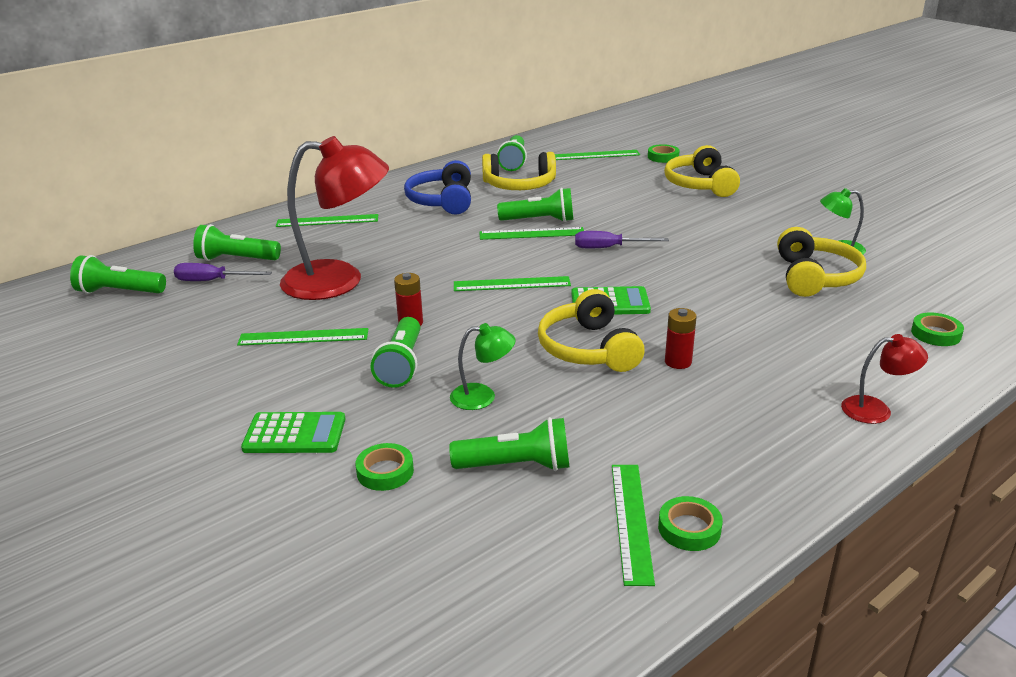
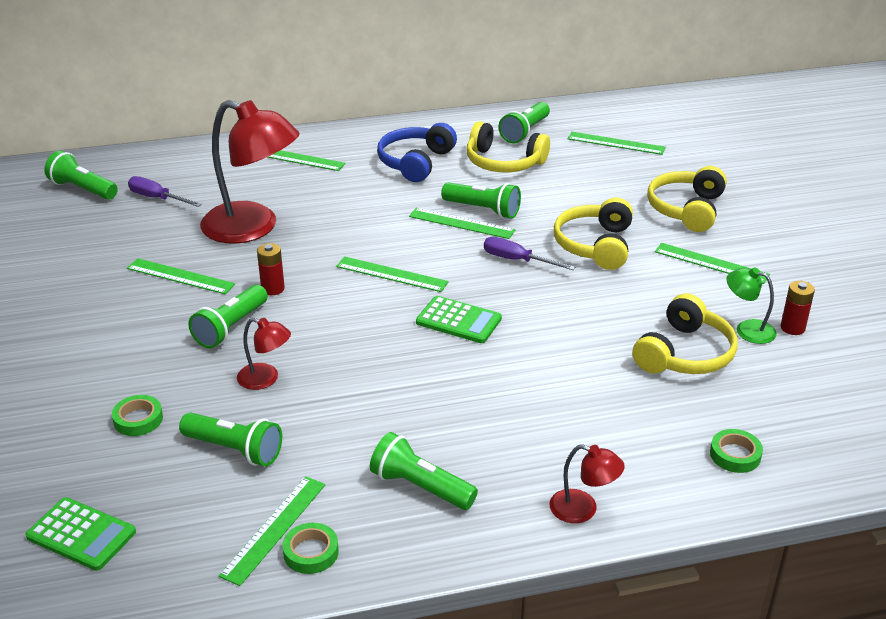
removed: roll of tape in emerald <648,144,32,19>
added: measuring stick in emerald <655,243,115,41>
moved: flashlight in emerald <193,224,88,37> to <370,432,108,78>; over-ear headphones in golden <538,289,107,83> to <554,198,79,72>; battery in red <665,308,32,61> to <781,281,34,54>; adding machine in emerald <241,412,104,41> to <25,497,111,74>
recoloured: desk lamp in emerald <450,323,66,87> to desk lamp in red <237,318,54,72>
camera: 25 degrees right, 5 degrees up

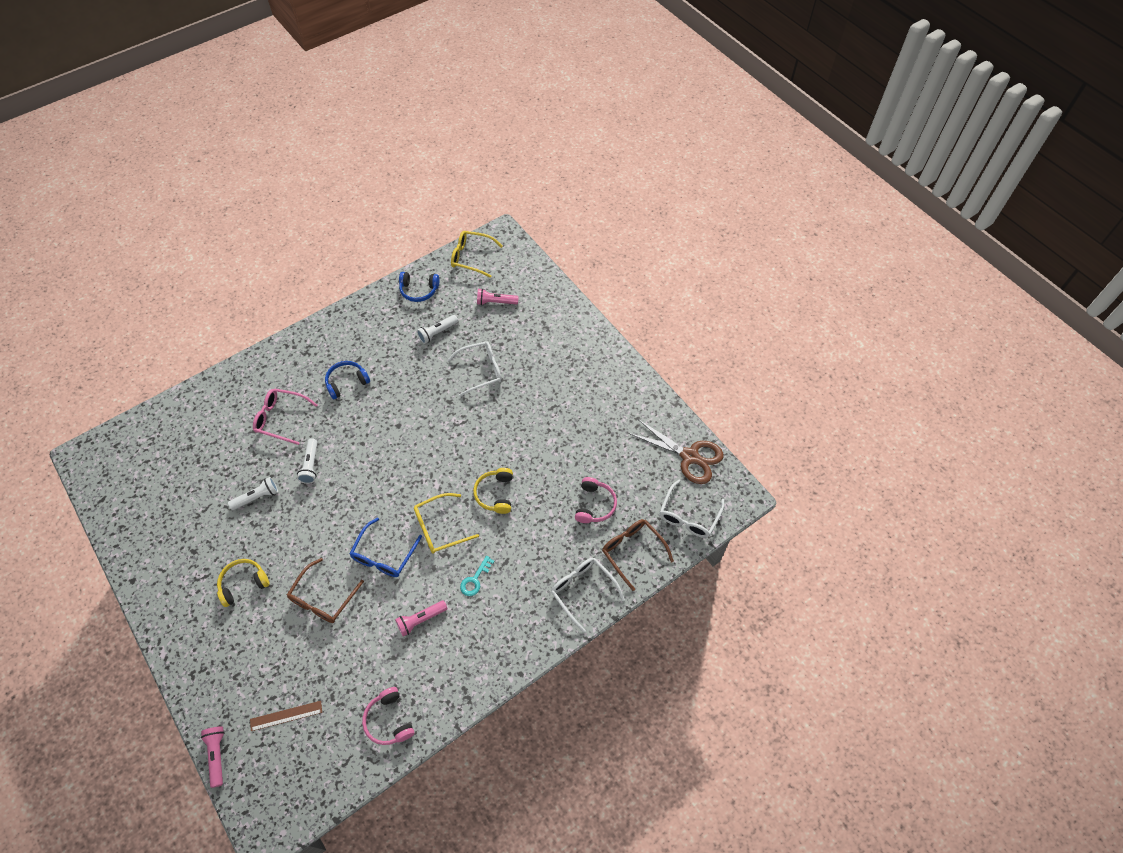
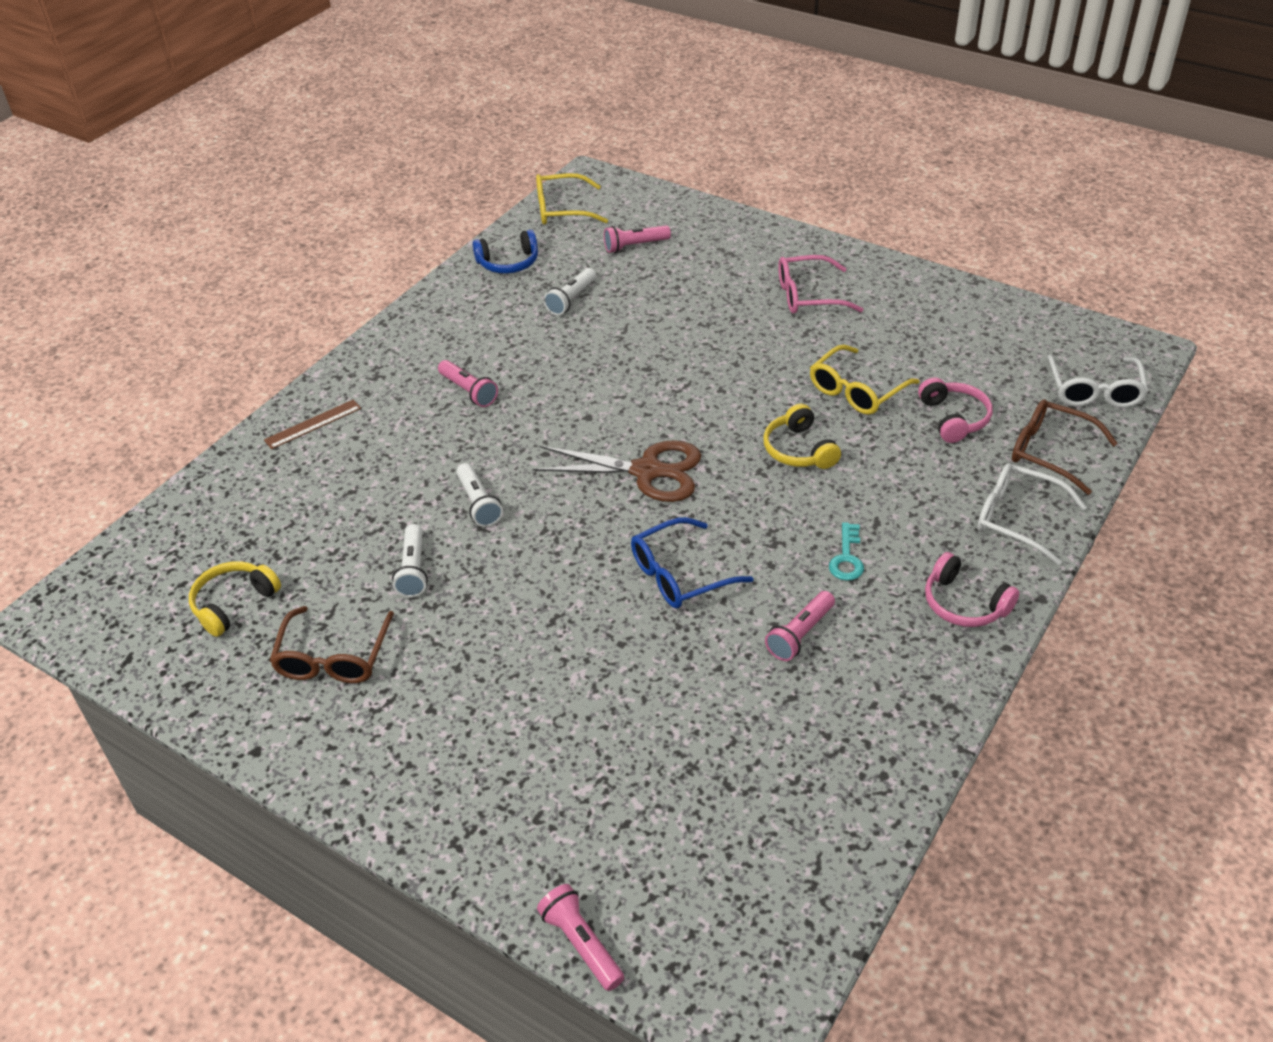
removed: spectacles in snow-white <447,341,55,56>
moved: spectacles in rose-pink <253,388,65,57> to <778,255,86,59>; shears in russet <628,419,95,65> to <533,440,168,62>; spectacles in golden <414,493,65,61> to <810,344,110,71>; spectacles in russet <287,558,77,65> to <270,606,124,77>; over-ear headphones in golden <217,559,53,48> to <189,561,92,76>; over-ear headphones in rose-pink <362,687,53,58> to <925,552,95,75>; measuring stick in russet <250,701,72,30> to <264,400,97,49>
replaced: over-ear headphones in cobalt <325,361,45,38> to flashlight in rose-pink <438,360,60,47>
turned: flashlight in snow-white <228,477,50,33> = <392,524,36,73> 135 degrees clockwise; spectacles in cobalt <349,517,73,60> = <631,517,123,91> 60 degrees clockwise
camera: 20 degrees left, 15 degrees down

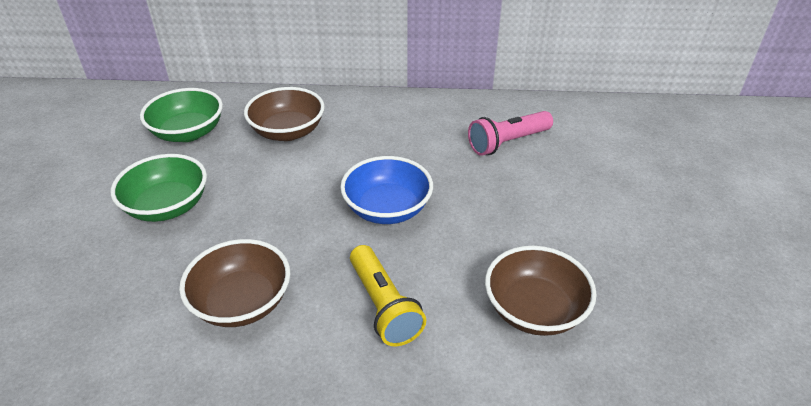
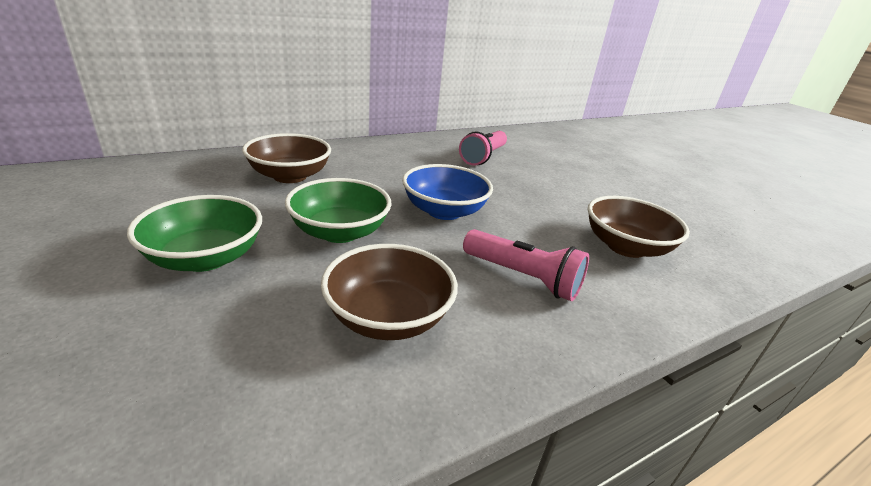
moved: deep dish in emerald <140,88,83,54> to <285,178,107,65>
recoloured: flashlight in golden <350,245,76,102> to flashlight in rose-pink <463,229,126,72>
camera: 35 degrees left, 10 degrees down

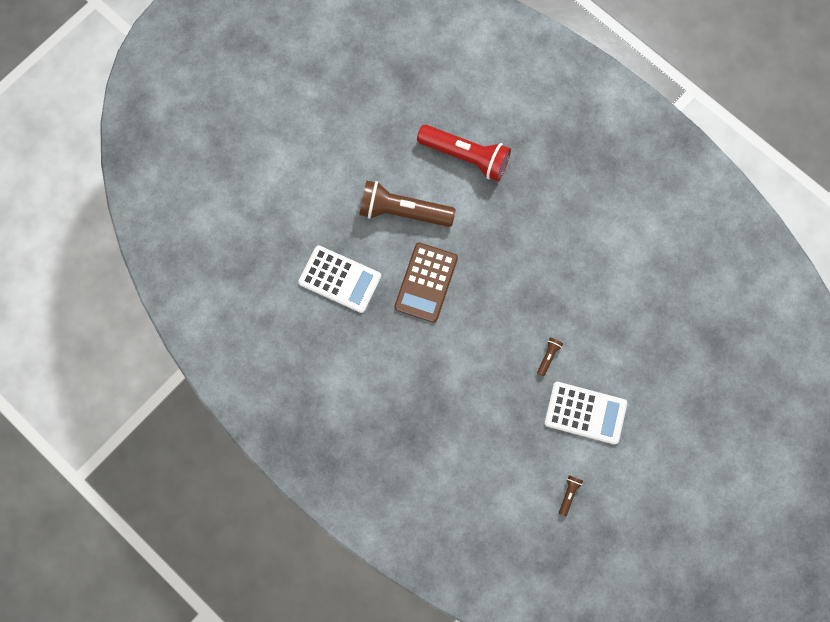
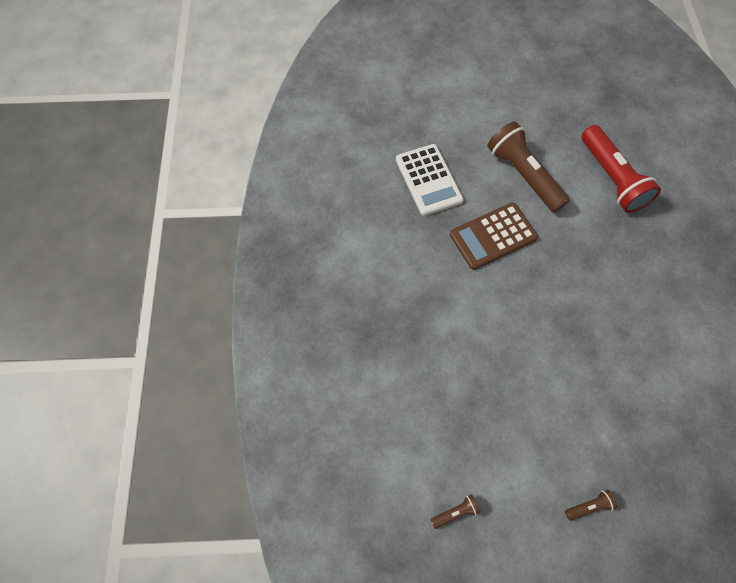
removed: adding machine in snow-white <544,382,83,62>
moved: flashlight in russet <537,338,26,39> to <565,490,52,30>
camera: 45 degrees right, 10 degrees down

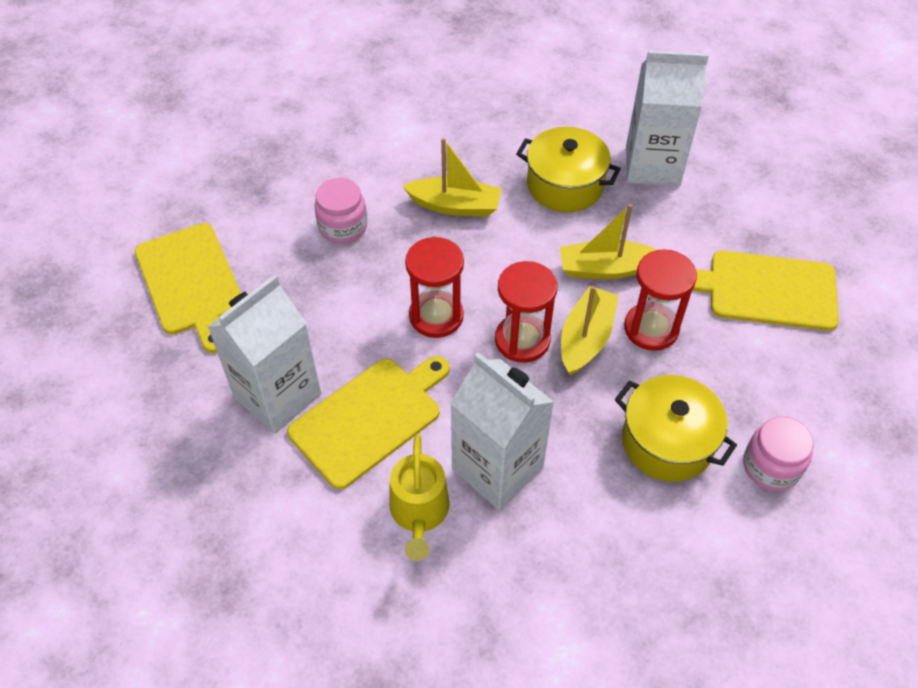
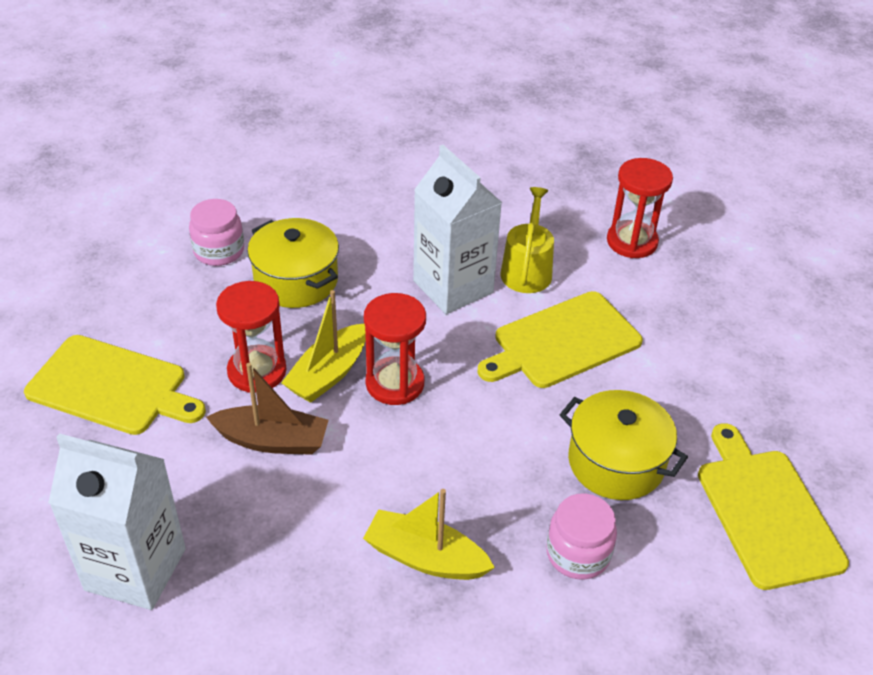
removed: juice carton in snow-white <208,274,113,160>
moved: cooking pot in golden <516,127,105,85> to <559,390,129,110>; sand timer in red <405,237,59,101> to <607,158,66,100>
recoloured: sailboat in golden <560,204,97,75> to sailboat in russet <206,363,123,92>
camera: 170 degrees left, 10 degrees down

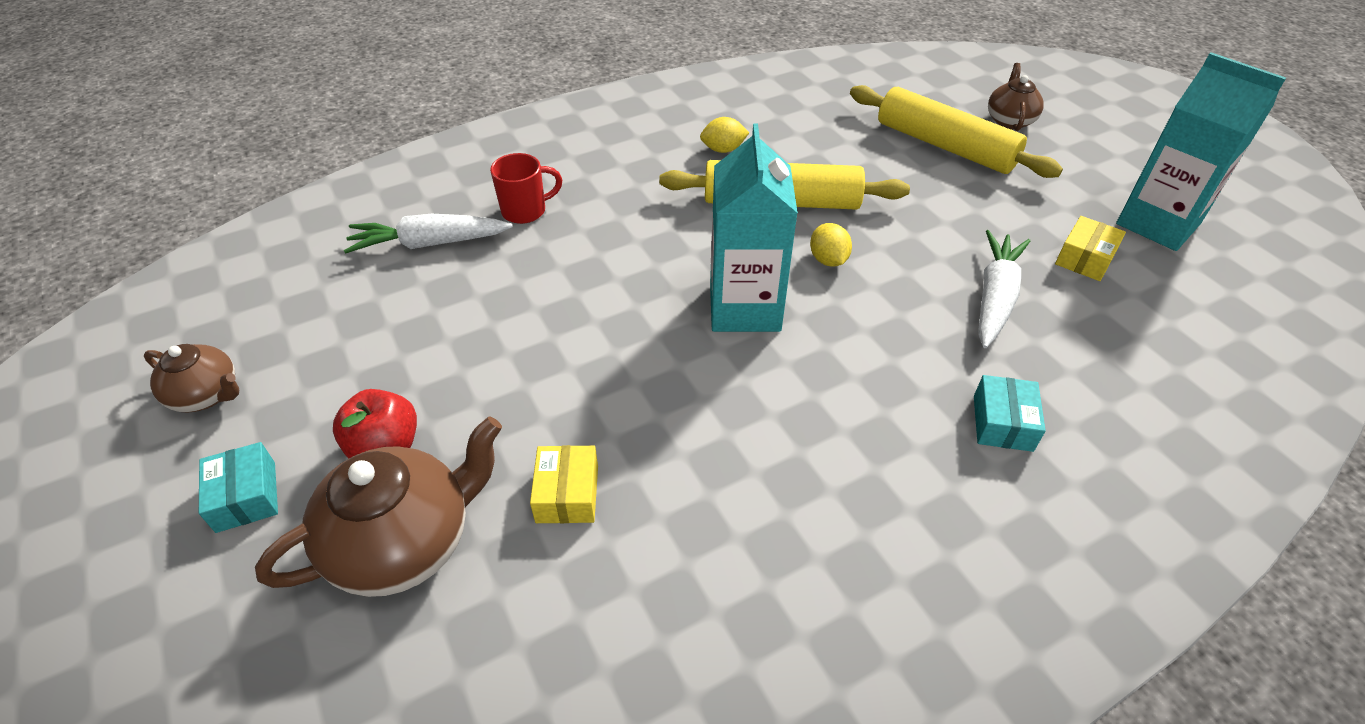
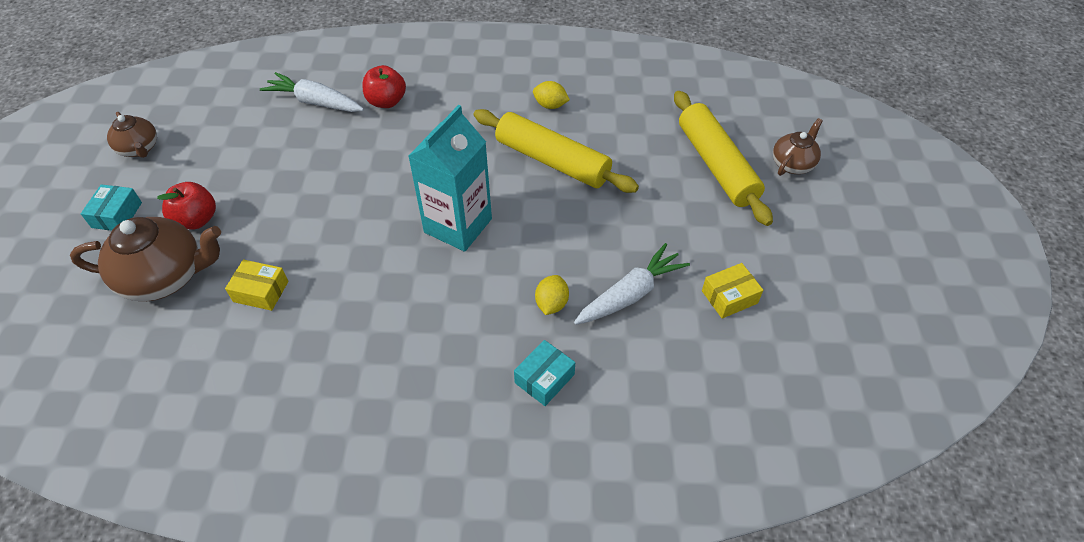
removed: juice carton in turquoise <1116,52,170,199>
moved: toy lemon in golden <810,223,42,44> to <535,275,34,40>
replaced: coffee mug in red <490,153,72,71> to apple in red <362,65,44,43>
turned: box in golden <530,445,68,78> = <225,260,63,51> 75 degrees clockwise
camera: 30 degrees right, 5 degrees up

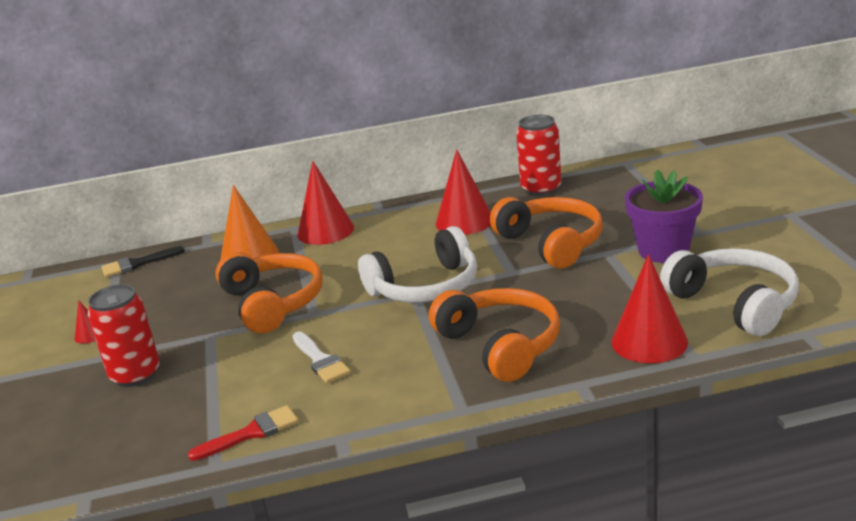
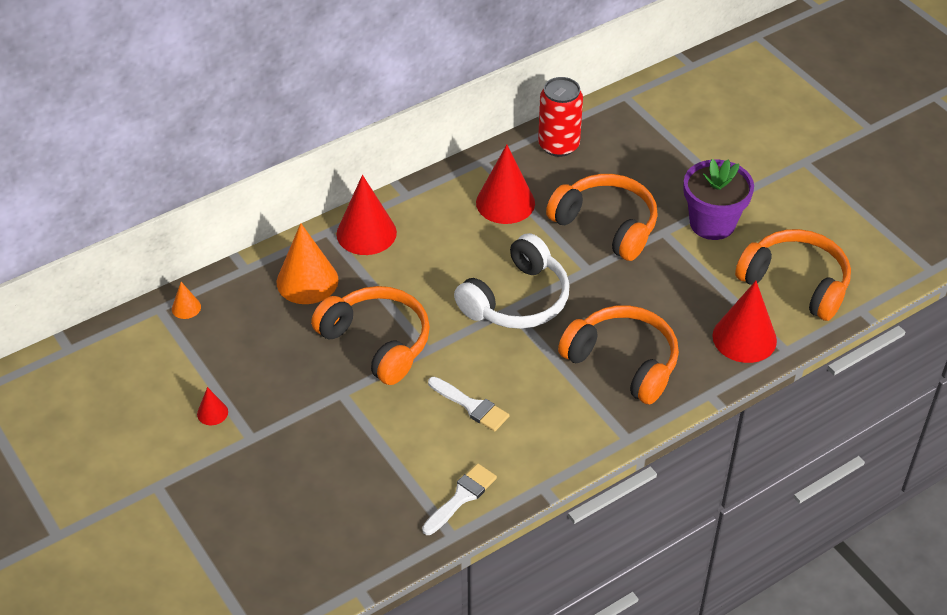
removed: tin in red <87,284,73,103>
replaced: brush in ebony <101,246,84,31> to cone in orange <172,282,29,37>
recoloured: over-ear headphones in snow-white <660,248,139,88> to over-ear headphones in orange <735,229,116,92>; brush in red <188,405,111,56> to brush in snow-white <422,463,75,72>
camera: 25 degrees left, 20 degrees up

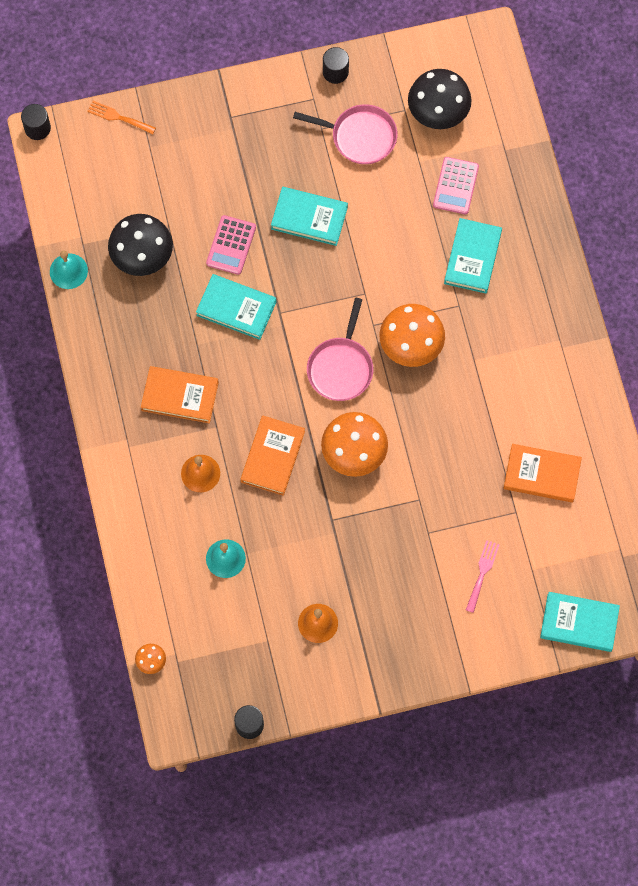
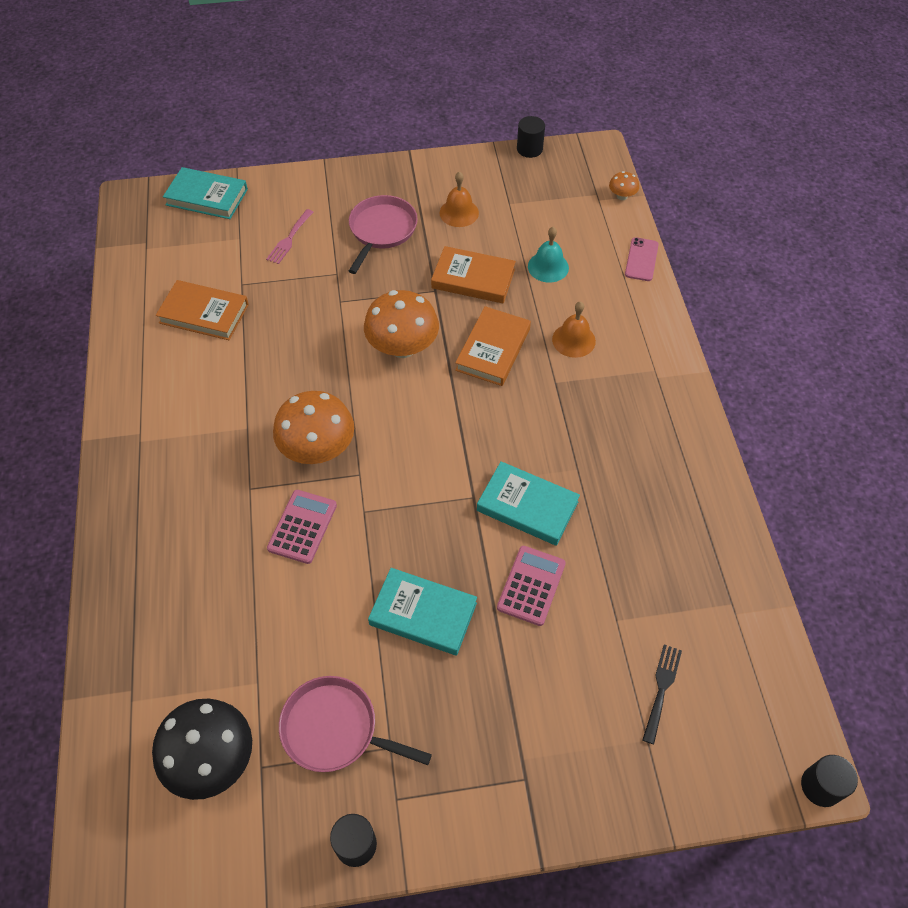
removed: table fork in orange <87,101,69,33>; toadstool in ebony <108,214,65,62>; book in turquoise <444,218,58,75>; school bell in turquoise <50,250,38,39>
added: smartphone in rose-pink <625,237,34,44>; table fork in ebony <643,644,39,100>
moved: adding machine in rose-pink <433,157,46,57> to <267,490,70,74>; pan in rose-pink <307,298,66,103> to <349,195,69,79>; book in orange <141,366,78,57> to <431,246,85,57>
camera: 175 degrees left, 15 degrees down

